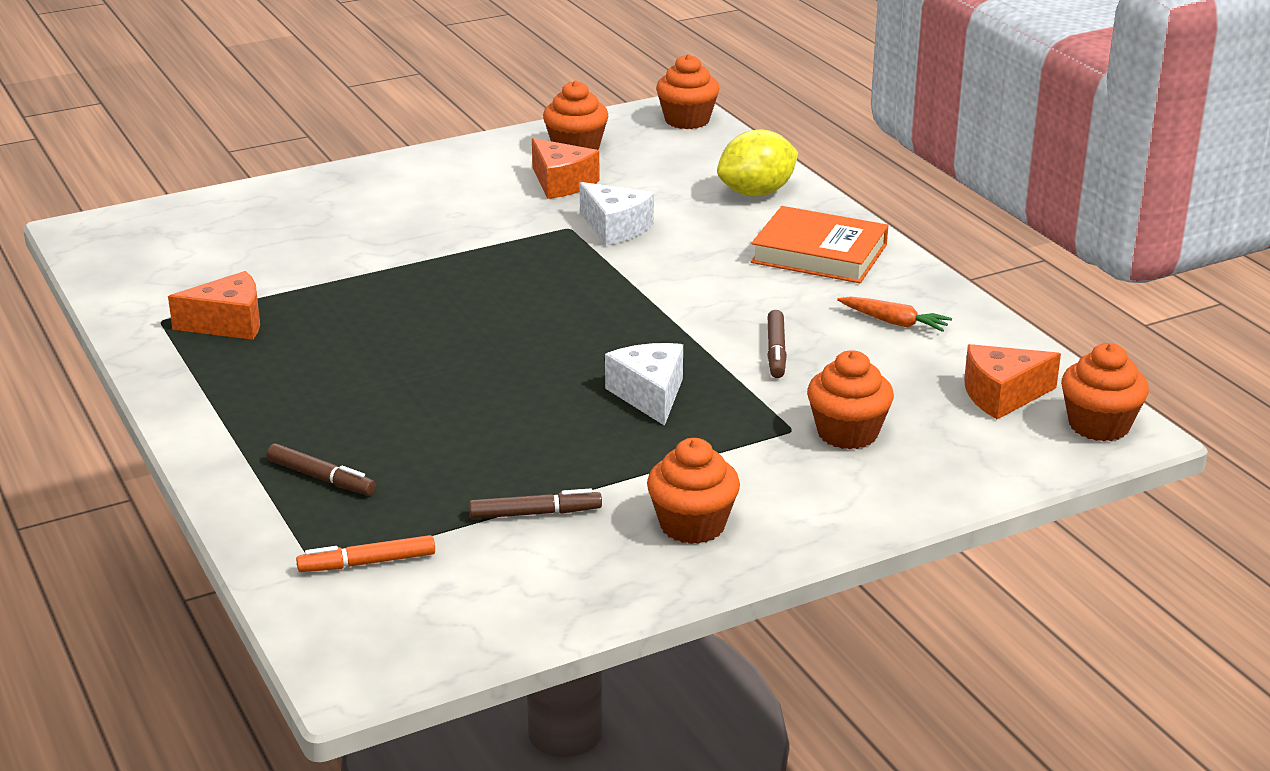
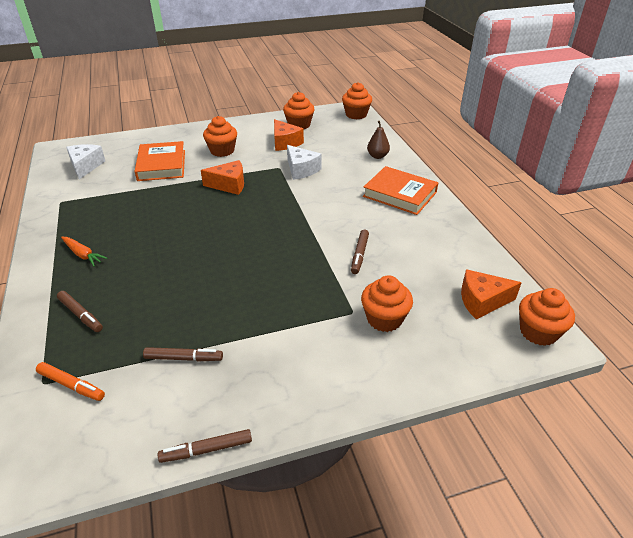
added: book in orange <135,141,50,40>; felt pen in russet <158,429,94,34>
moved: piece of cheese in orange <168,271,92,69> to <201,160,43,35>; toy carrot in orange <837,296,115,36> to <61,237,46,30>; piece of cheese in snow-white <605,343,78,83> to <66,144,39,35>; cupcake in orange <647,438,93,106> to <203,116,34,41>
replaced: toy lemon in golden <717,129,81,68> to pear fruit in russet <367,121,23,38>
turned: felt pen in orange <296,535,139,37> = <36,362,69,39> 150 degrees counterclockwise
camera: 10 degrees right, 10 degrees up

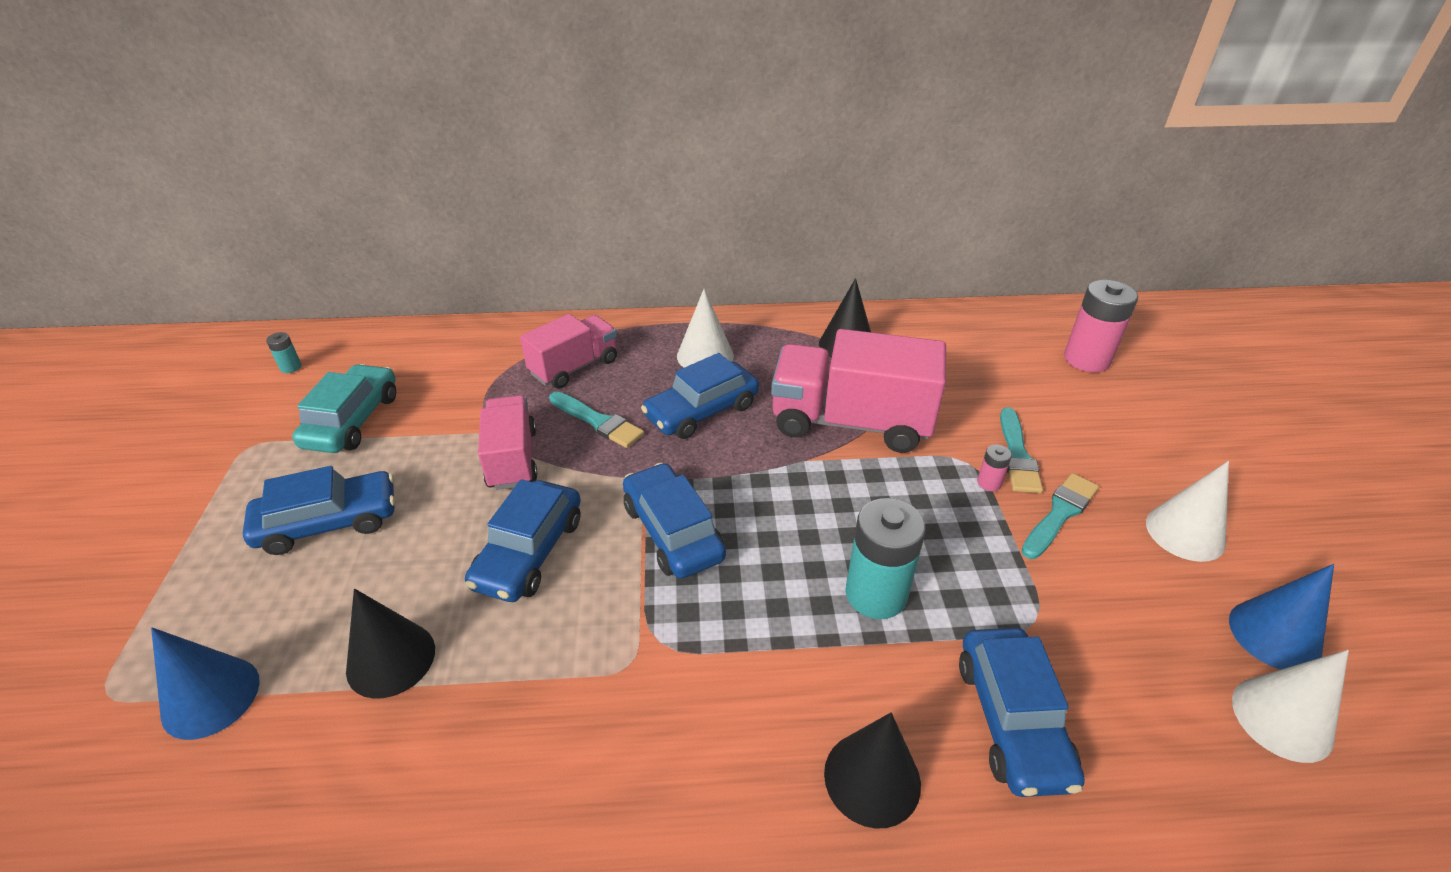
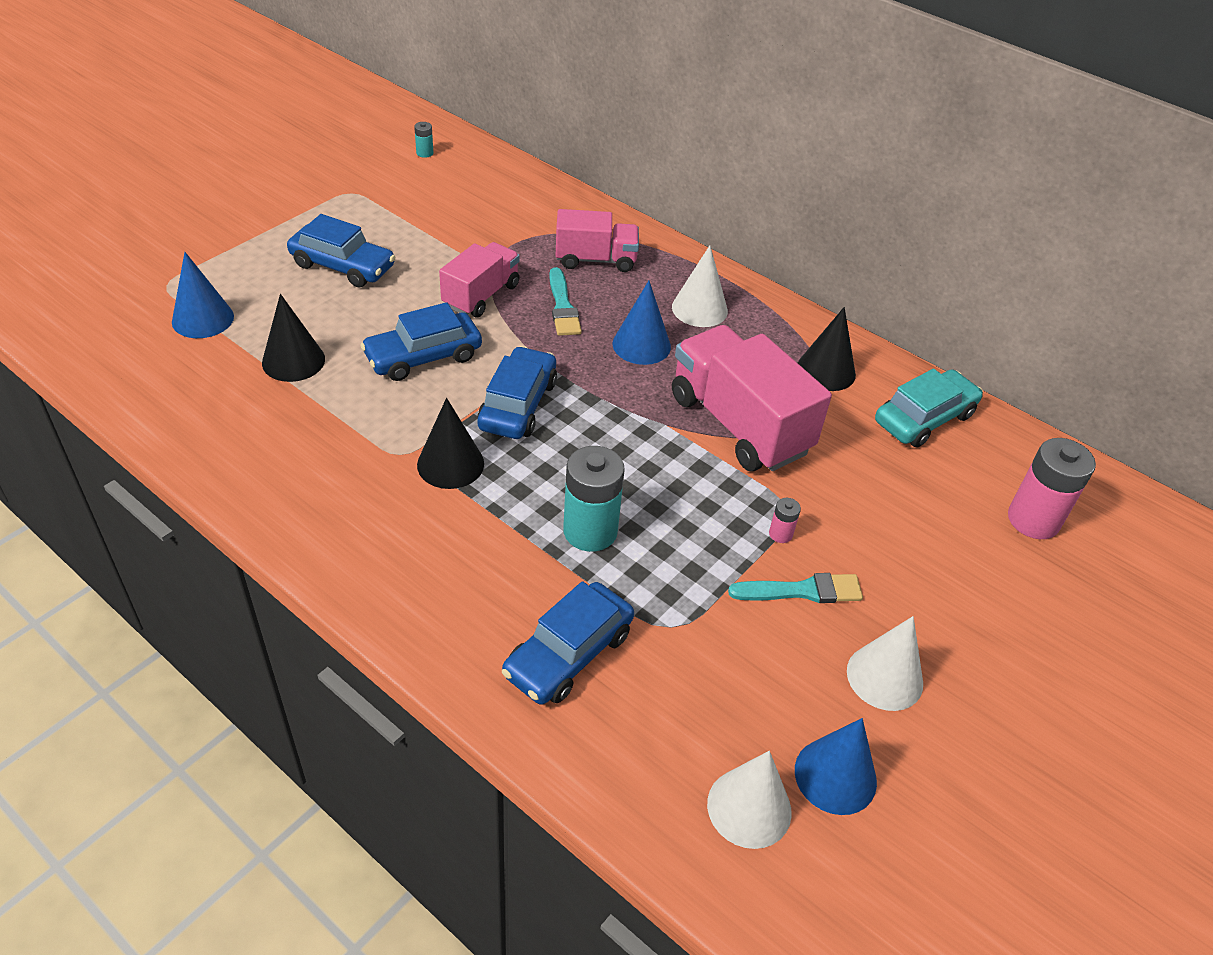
removed: brush in turquoise <1000,407,43,86>
moved: toy car in turquoise <292,364,104,89> to <875,369,108,79>; cone in ebony <824,712,97,117> to <417,398,67,91>
replaced: toy car in cobalt <641,353,118,86> to cone in cobalt <613,281,58,84>
camera: 40 degrees right, 5 degrees up

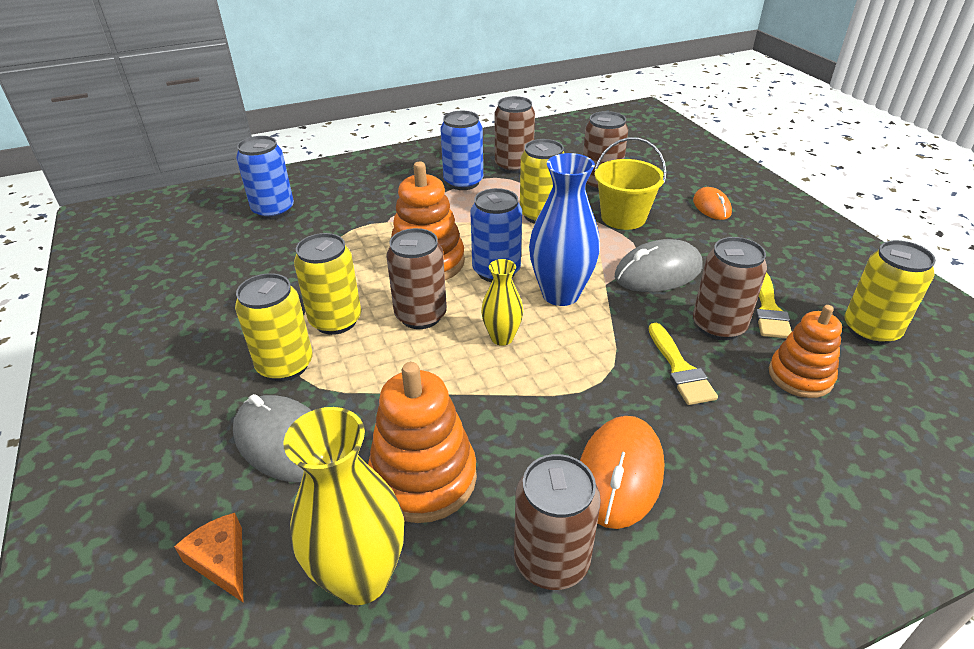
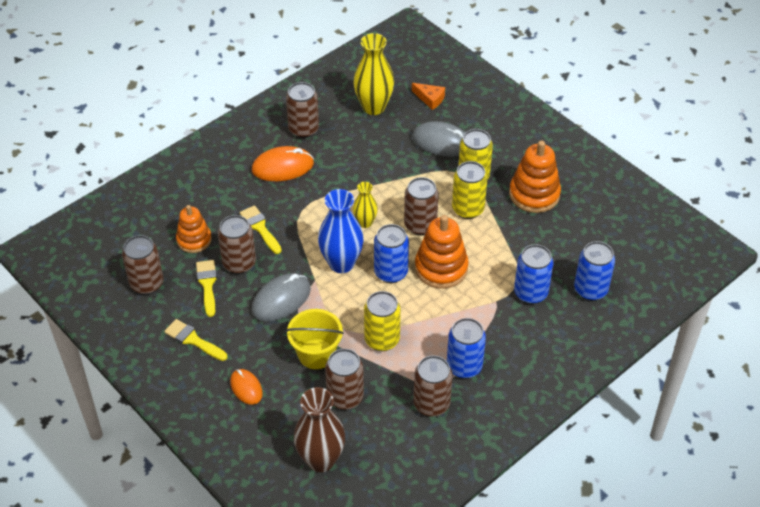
added: tin in cobalt <514,244,39,60>; brush in golden <164,319,63,42>; vase in russet <294,387,51,85>
moved: ring stacker in orange <368,362,109,161> to <509,140,52,73>
recoloured: tin in golden <844,240,92,105> to tin in russet <122,235,42,59>
turned: computer mouse in orange <580,416,84,113> = <252,146,62,35> 75 degrees clockwise
camera: 160 degrees right, 10 degrees up

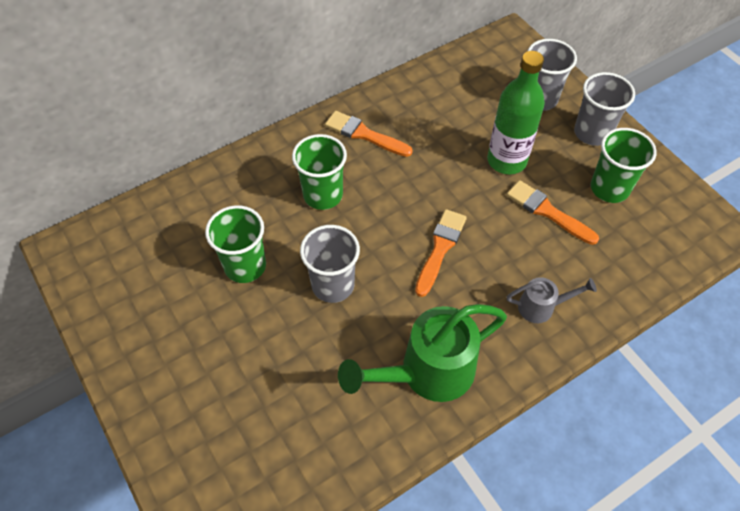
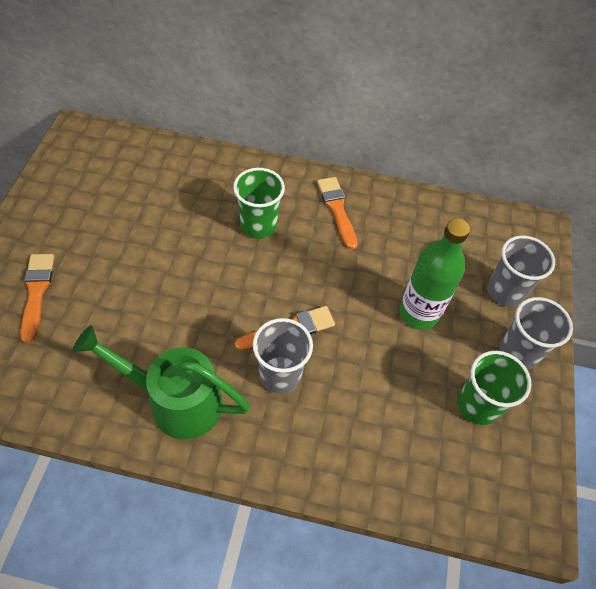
removed: tumbler in emerald <205,205,61,78>; sprinkling can in grey <507,277,90,46>
moved: brush in orange <507,180,92,65> to <20,254,34,89>; tumbler in grey <300,225,60,78> to <253,318,60,76>
camera: 40 degrees right, 0 degrees up

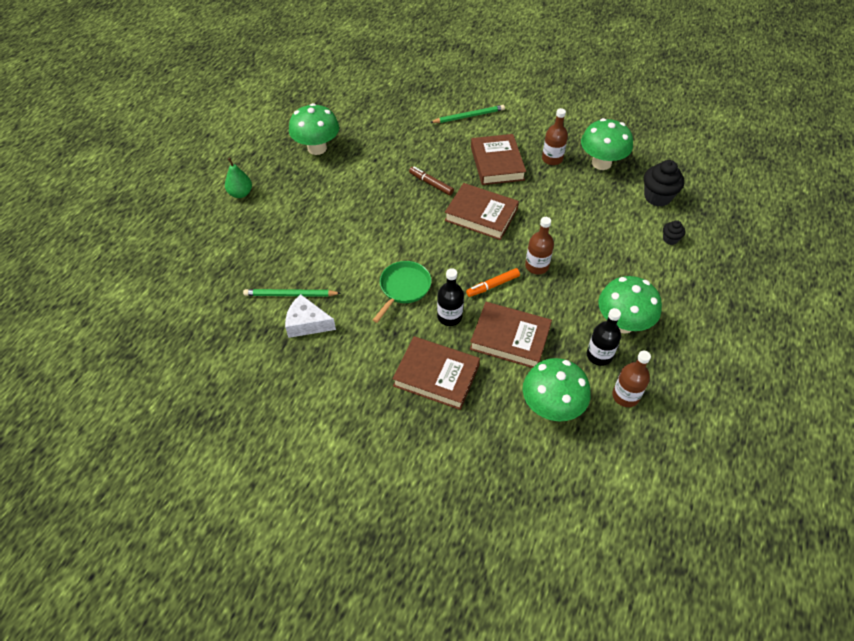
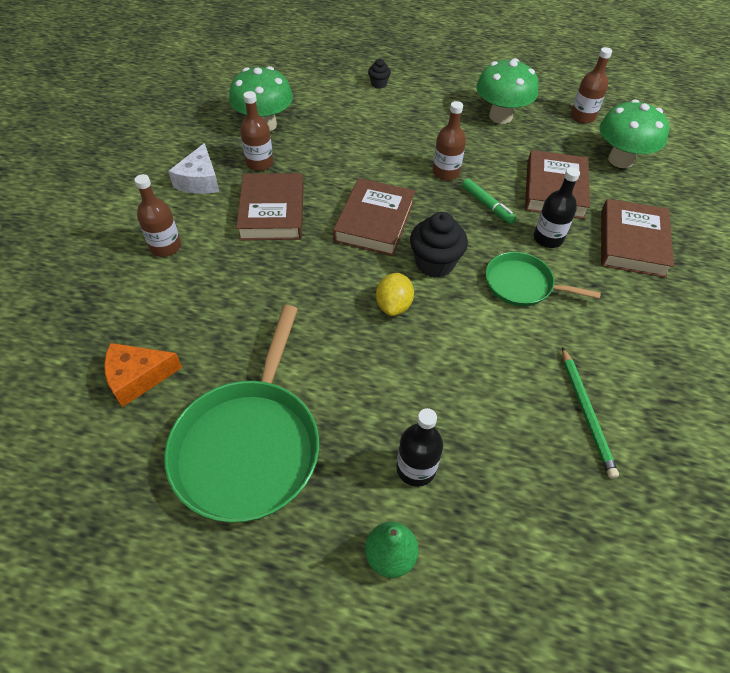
removed: felt pen in russet <409,167,45,28>
added: toy lemon in golden <376,273,38,43>; piece of cheese in orange <104,343,78,64>
moved: cupcake in ebony <644,160,40,47> to <410,212,58,66>; piece of cheese in snow-white <285,294,51,44> to <168,143,51,51>; flask in ebony <587,308,34,58> to <396,408,47,79>
replaced: toadstool in emerald <289,103,50,52> to pan in emerald <164,305,155,217>; lead pencil in emerald <430,105,75,18> to flask in russet <134,174,47,83>
recoloured: felt pen in orange <466,268,54,29> to felt pen in emerald <462,179,55,46>
turned: book in russet <471,134,55,51> = <236,173,68,67> 75 degrees counterclockwise
camera: 100 degrees left, 0 degrees up

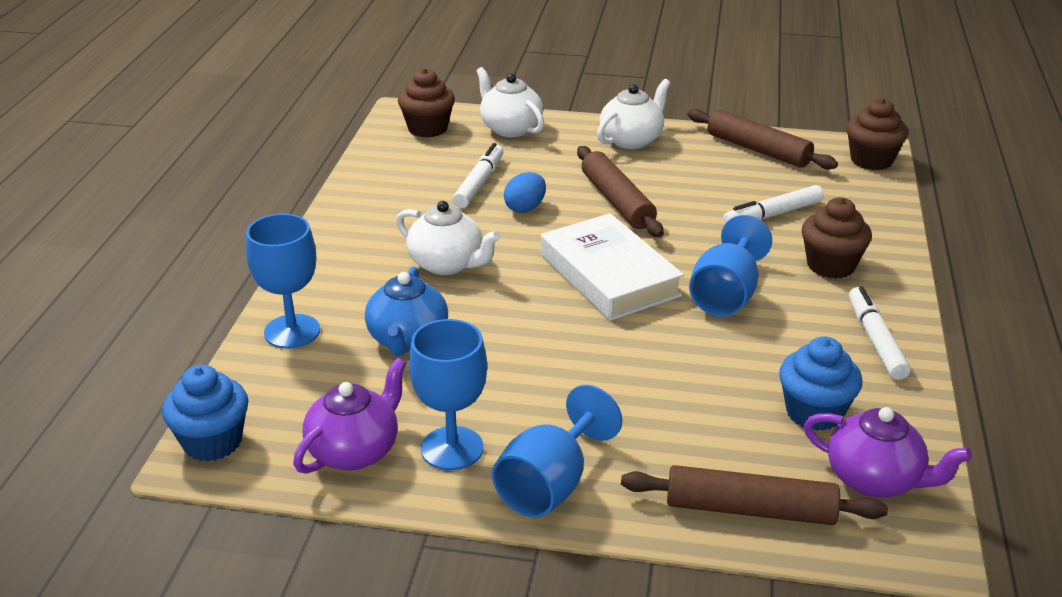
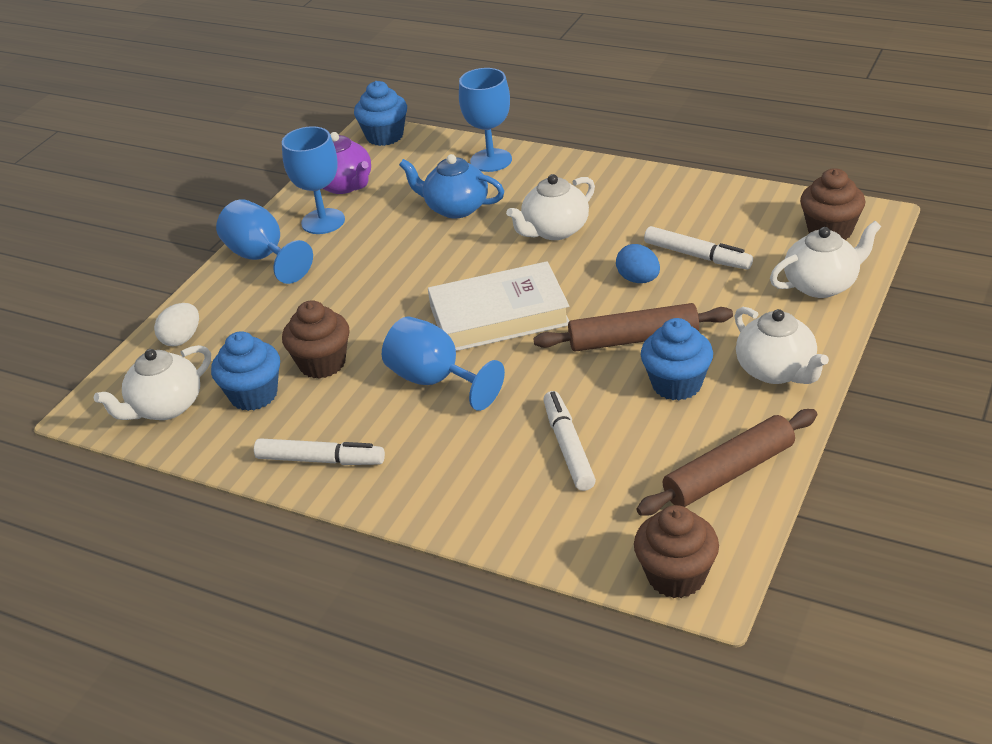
added: cupcake in cobalt <641,318,72,82>
moved: cupcake in russet <802,197,70,82> to <282,300,67,79>
replaced: dough roller in russet <621,465,267,60> to egg in snow-white <154,303,45,43>
recoloured: teapot in royal purple <804,407,168,90> to teapot in snow-white <94,345,117,75>
camera: 110 degrees right, 5 degrees up

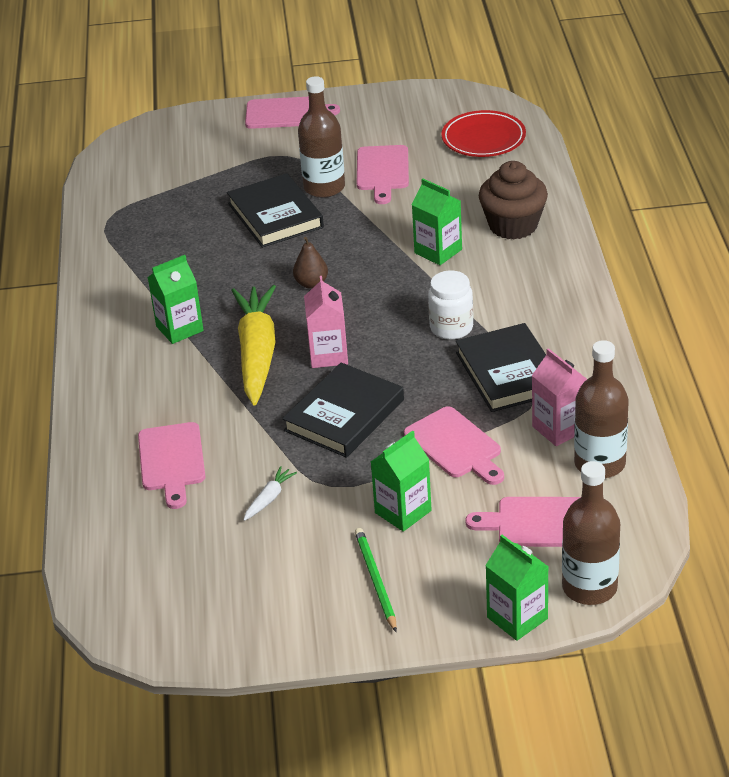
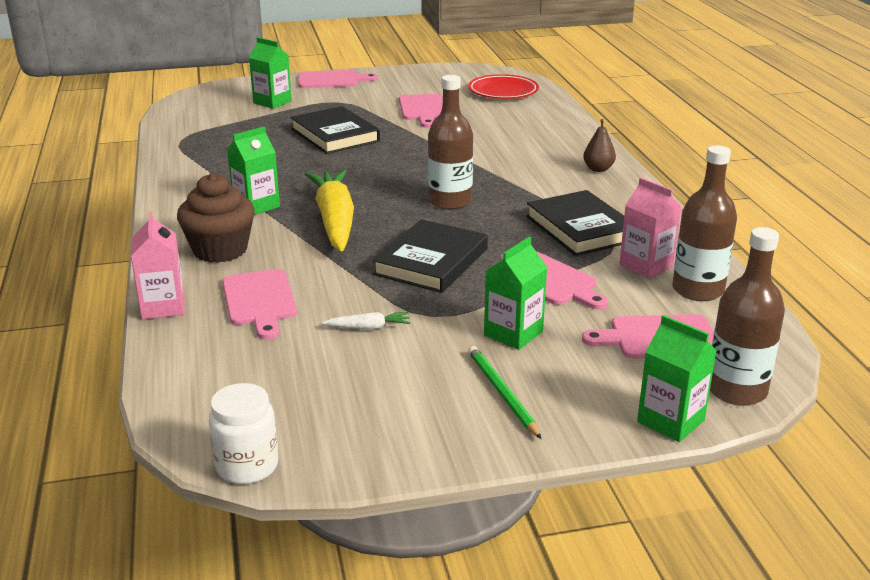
moved: flask in russet <298,76,47,122> to <428,75,45,135>; cupcake in russet <479,161,69,79> to <177,173,78,90>; juice carton in emerald <412,179,50,86> to <249,37,43,72>; pear fruit in russet <293,237,35,52> to <583,119,33,53>; jar in snow-white <428,270,45,70> to <209,383,69,101>; juice carton in rose-pink <304,276,44,92> to <131,212,53,107>
turned: toy carrot in snow-white <243,466,54,55> = <322,312,88,18> 60 degrees clockwise
camera: 10 degrees left, 10 degrees down

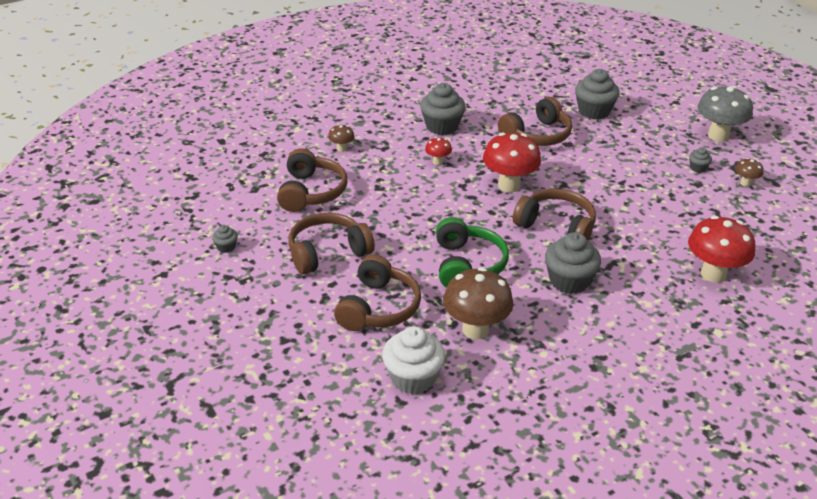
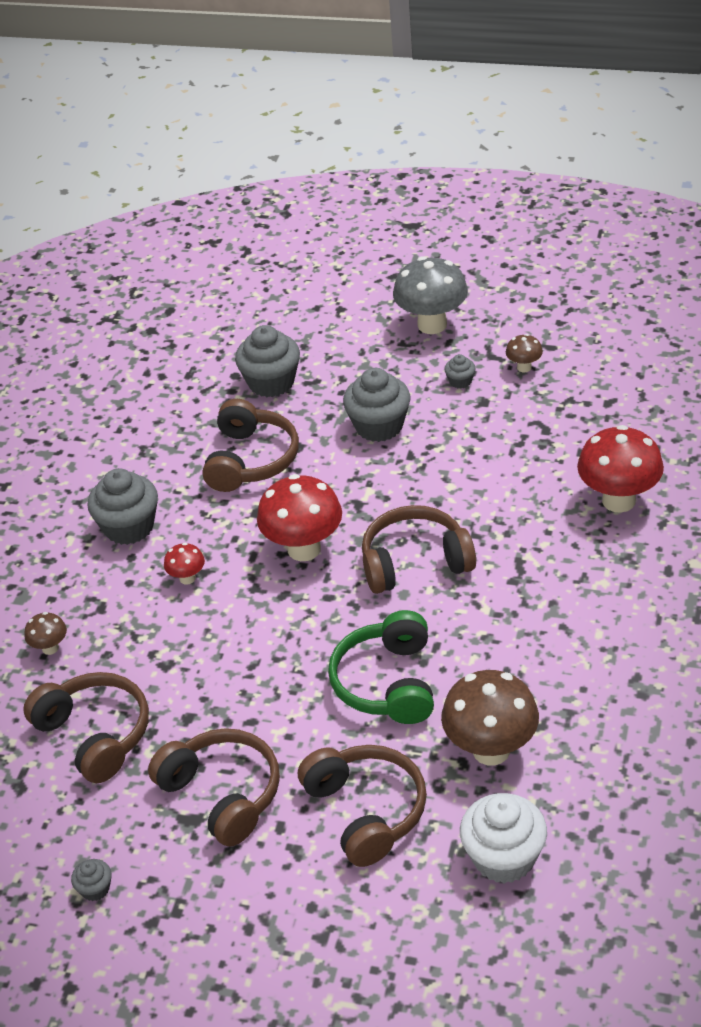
moved: cupcake in grey <545,232,56,62> to <343,368,68,74>
turned: over-ear headphones in russet <288,213,87,62> = <148,728,132,119> 120 degrees clockwise; over-ear headphones in emerald <436,217,73,71> = <328,610,106,114> 135 degrees counterclockwise
camera: 40 degrees left, 5 degrees up

